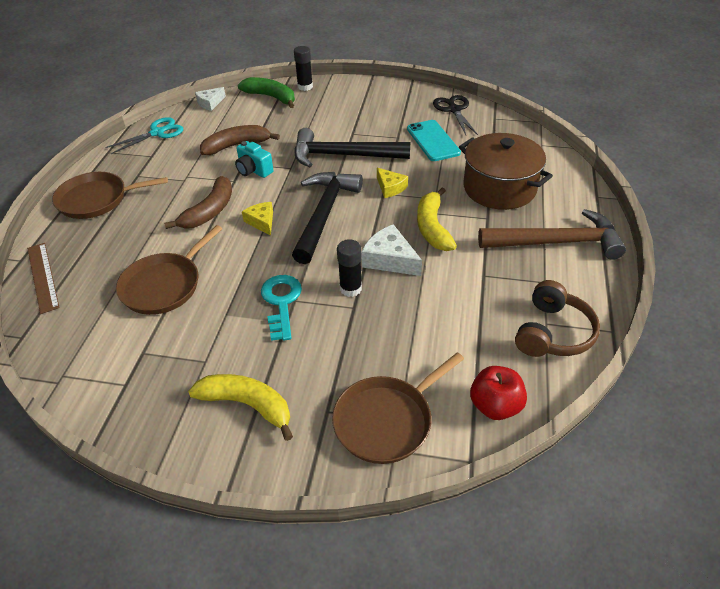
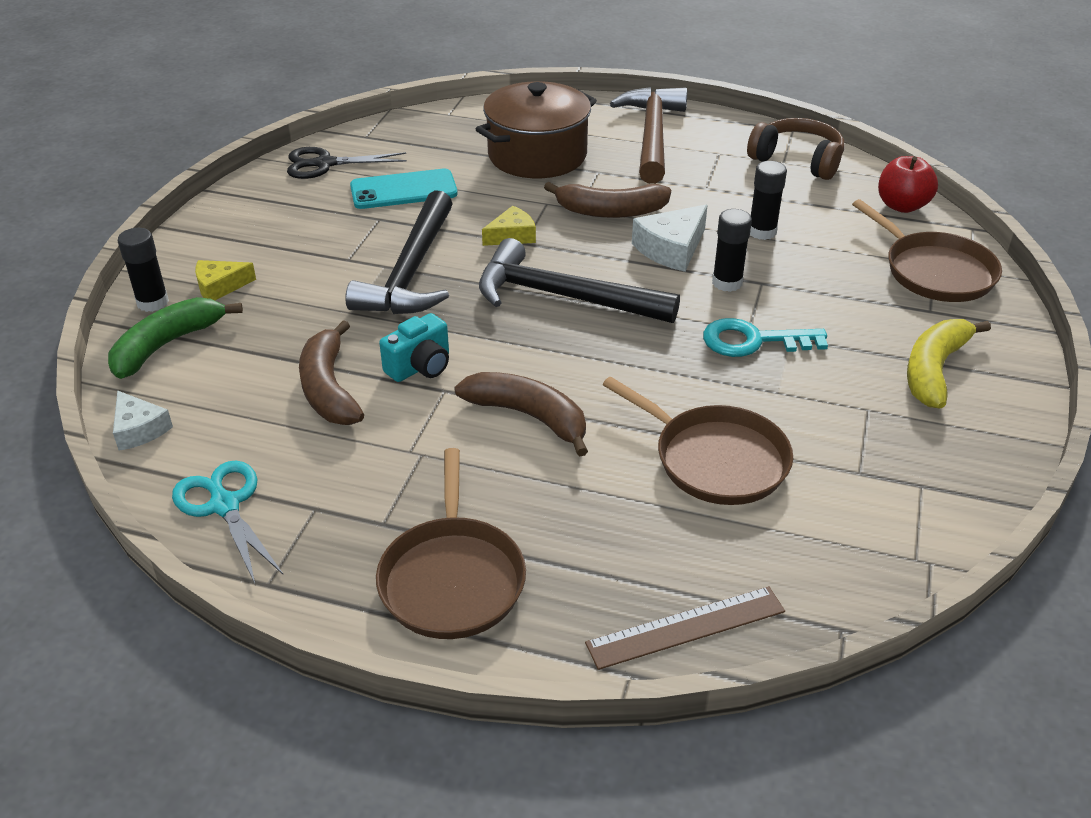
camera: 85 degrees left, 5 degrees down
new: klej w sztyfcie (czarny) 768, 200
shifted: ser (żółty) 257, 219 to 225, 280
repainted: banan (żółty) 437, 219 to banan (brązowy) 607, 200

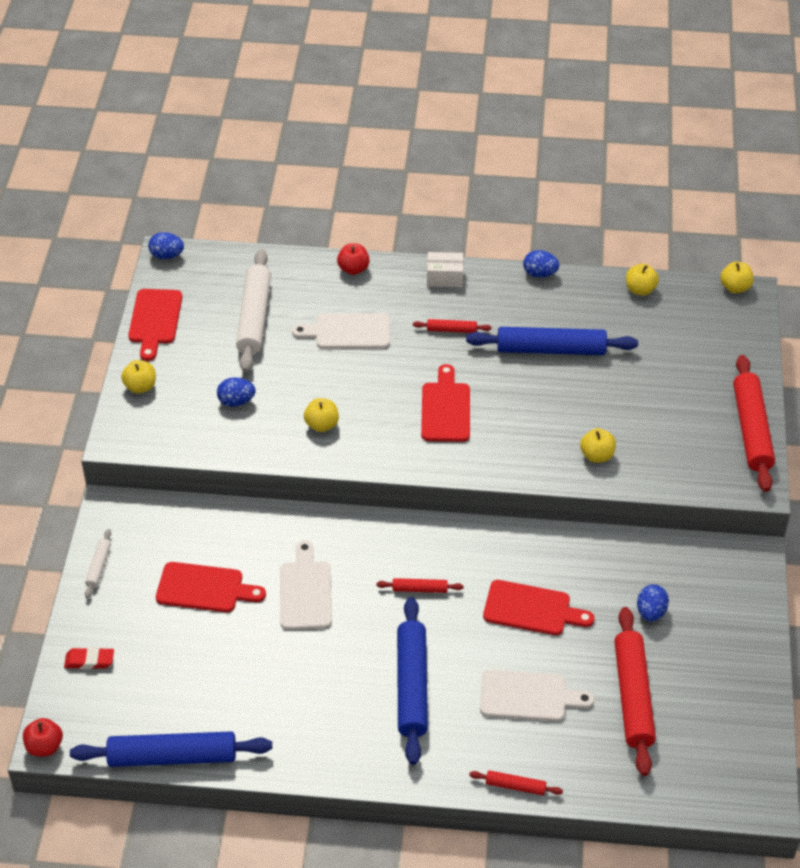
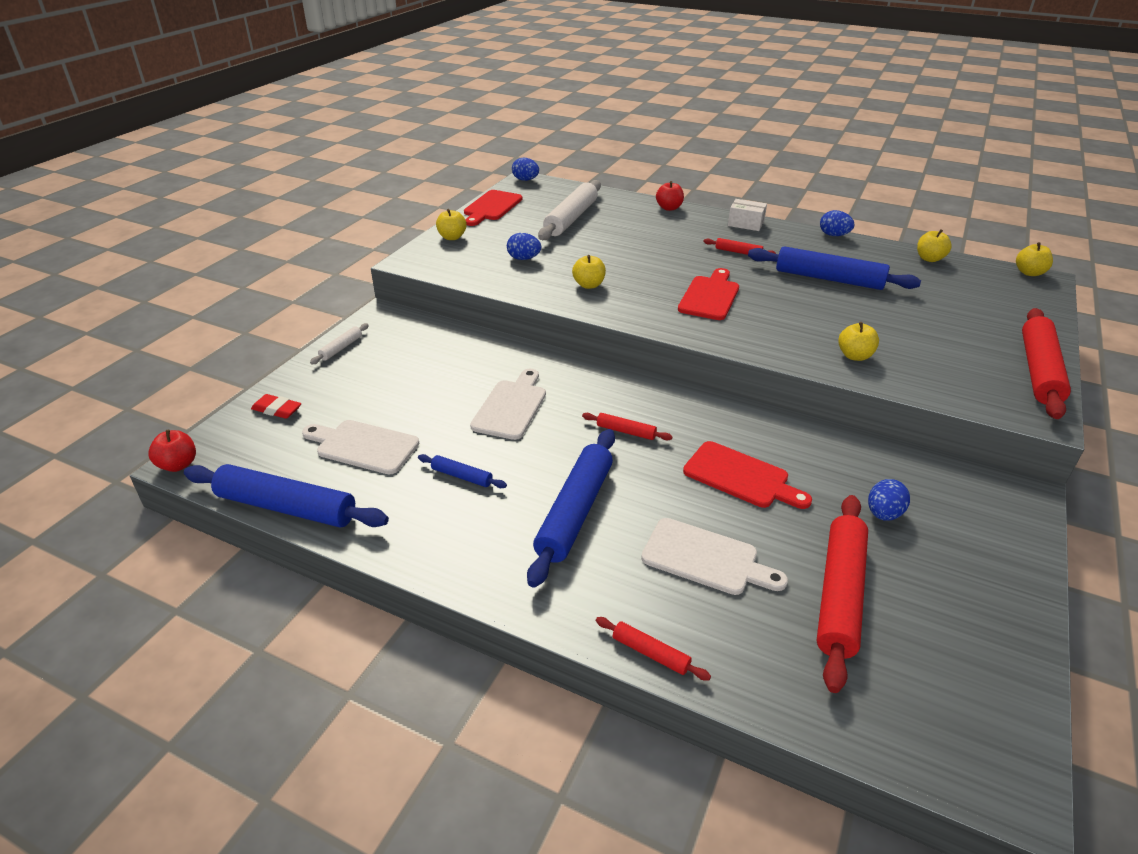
camera: 20 degrees right, 10 degrees down
gone: deska do krojenia (czerwony) 211, 587
new: wałek do ciasta (niebieski) 462, 471
shifted: deska do krojenia (biały) 341, 331 to 360, 447

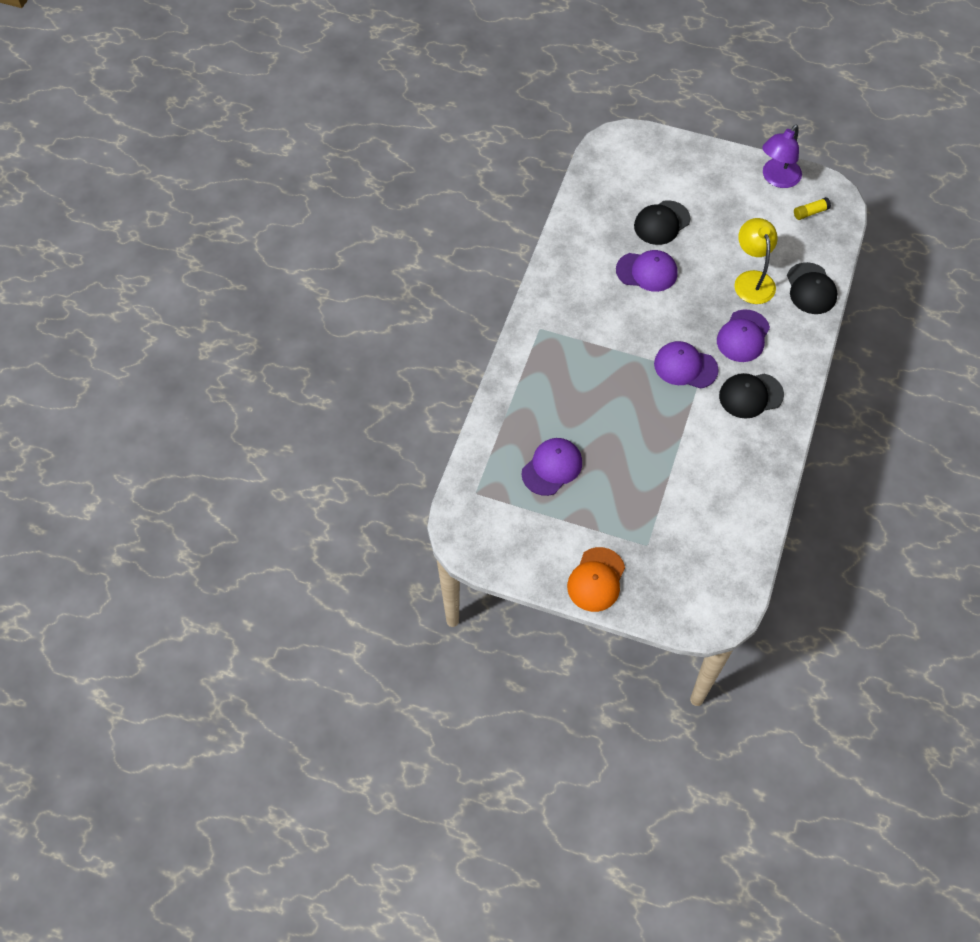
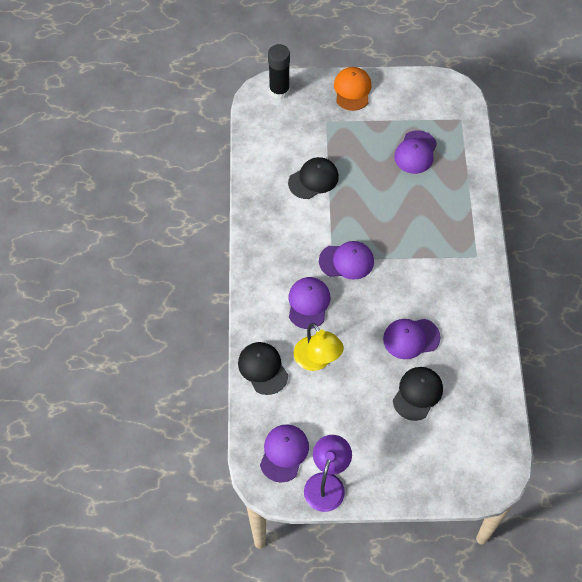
camera: 160 degrees right, 0 degrees up
new: klej w sztyfcie (czarny) 279, 71
shifted: czapka (czarny) 751, 396 to 313, 178
swapped: klej w sztyfcie (żółty) 812, 208 to czapka (fioletowy) 284, 453

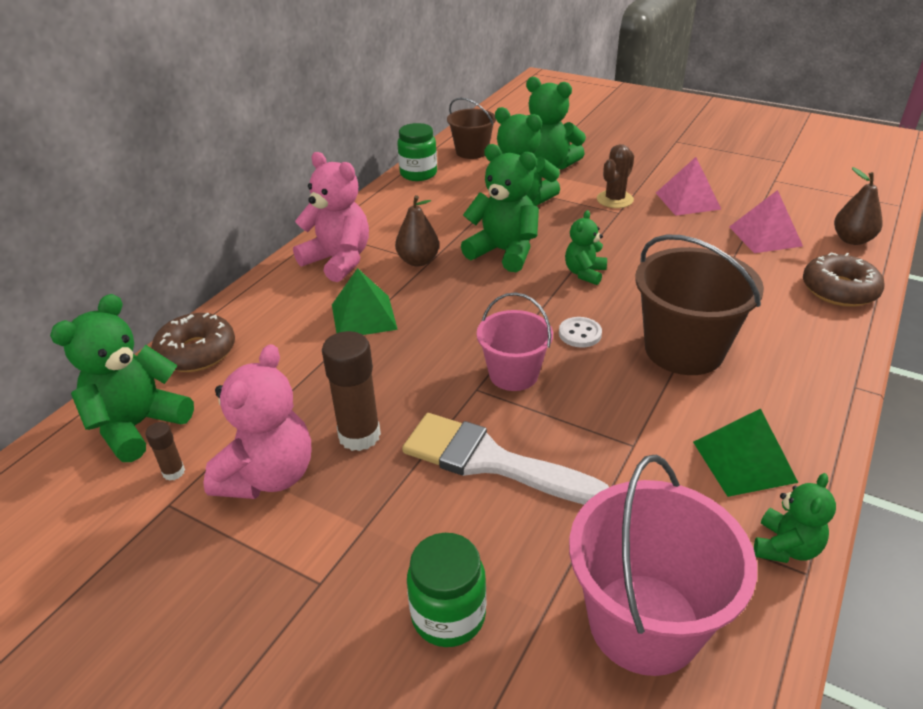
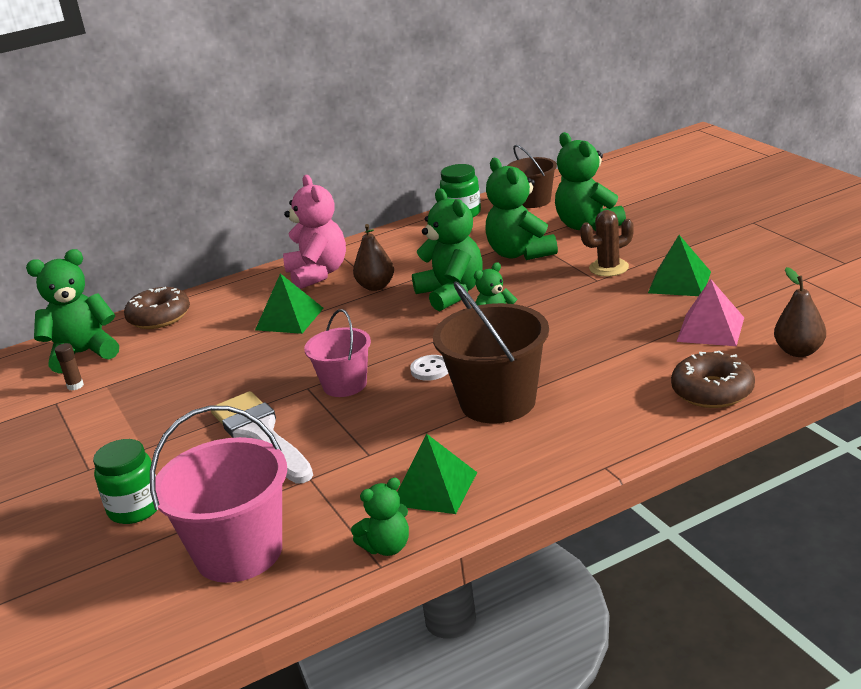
camera: 35 degrees right, 10 degrees down
gone: miś (różowy) 257, 421; klej w sztyfcie (brązowy) 351, 391
repainted: piramida (różowy) 689, 186 to piramida (zielony) 679, 265

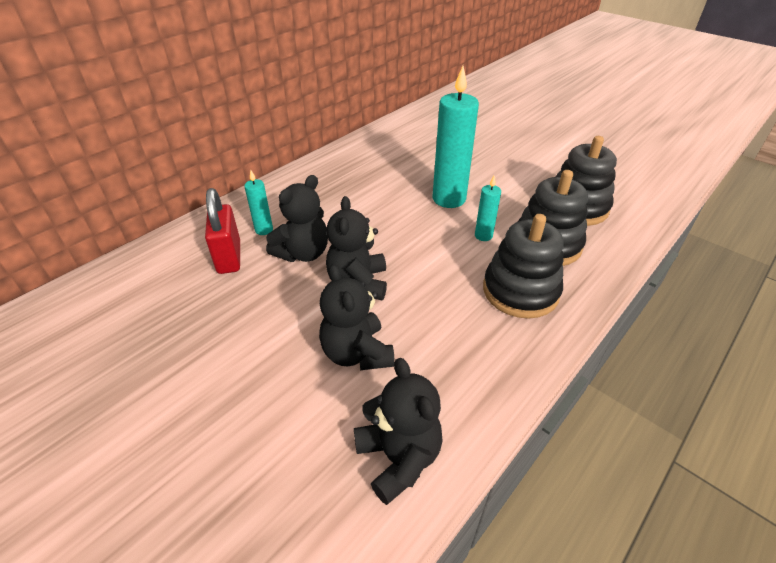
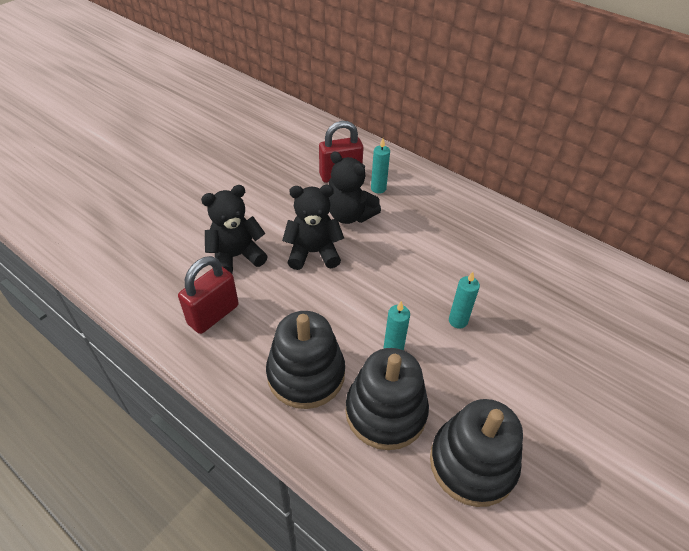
camera: 85 degrees right, 5 degrees up
gone: miś (czarny) 398, 431
new: kłódka (czerwony) 208, 295
scaled: świeca (turkusowy) 456, 137 = 464, 300 x0.49

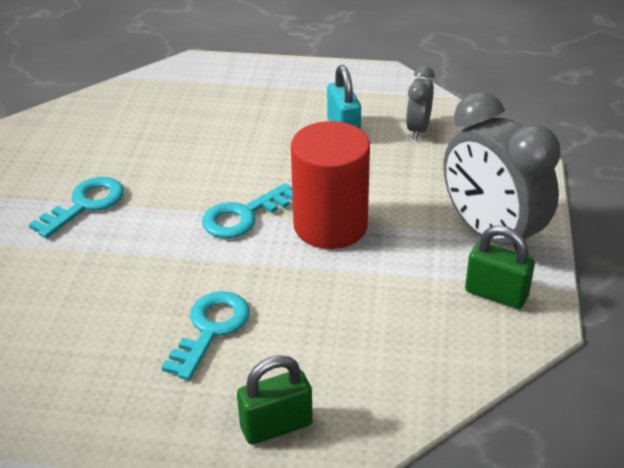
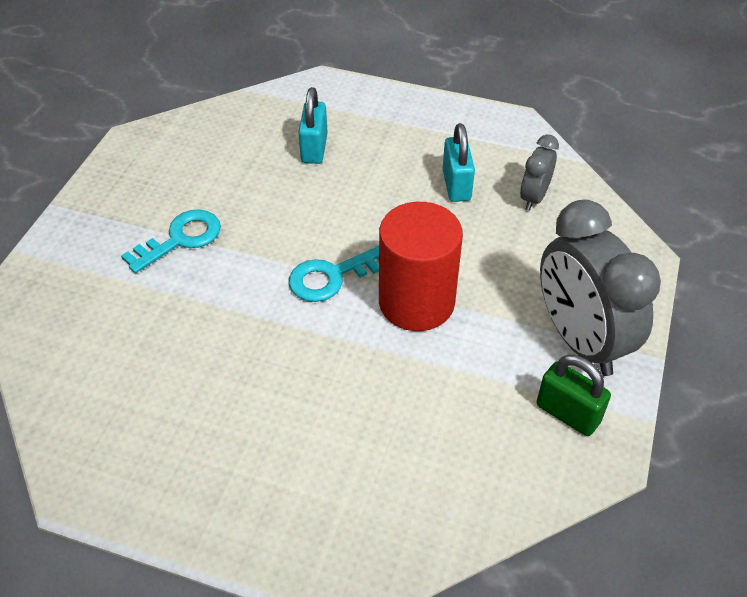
camera: 10 degrees right, 10 degrees up
gone: klucz (turkusowy) 206, 335; kłódka (zielony) 275, 400
new: kłódka (turkusowy) 313, 125

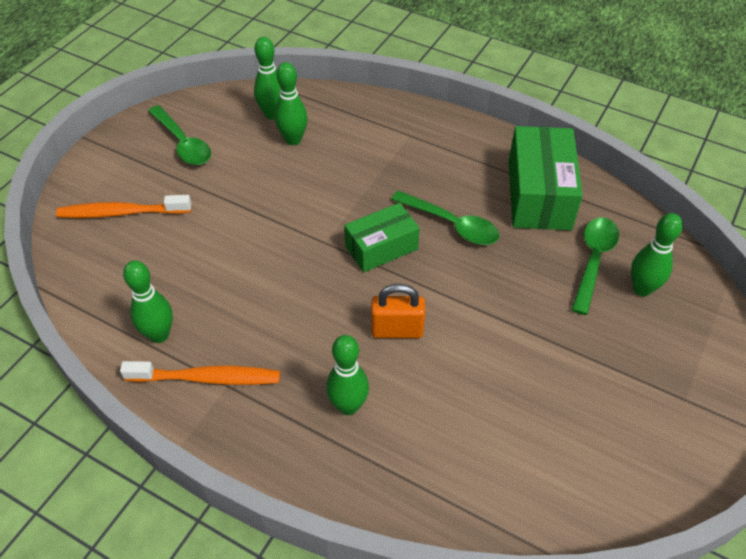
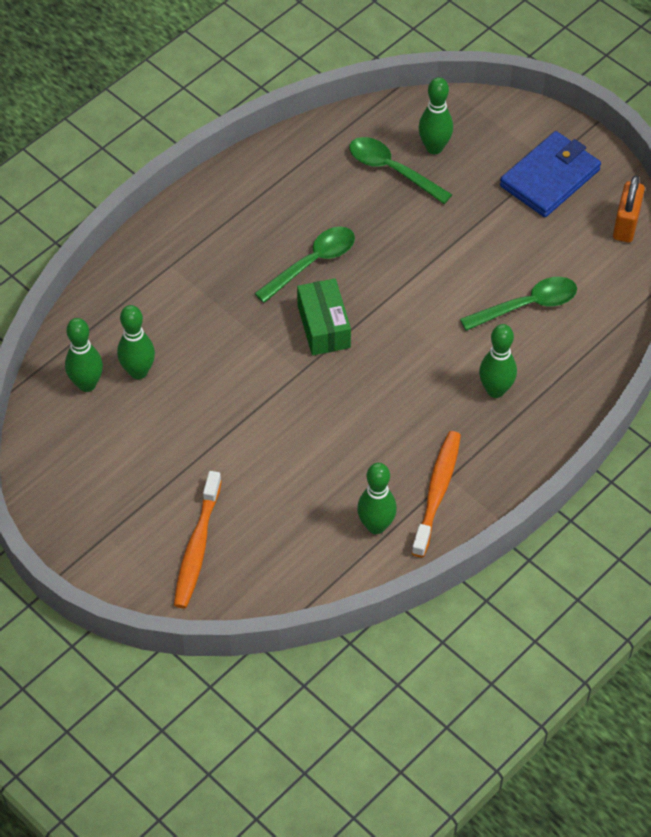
camera: 75 degrees left, 5 degrees up
gone: pudełko (zielony) 546, 178
new: portfel (niebieski) 550, 174
shifted: łyżka (zielony) 179, 135 to 518, 304; kłódka (pomarańczowy) 398, 311 to 629, 209

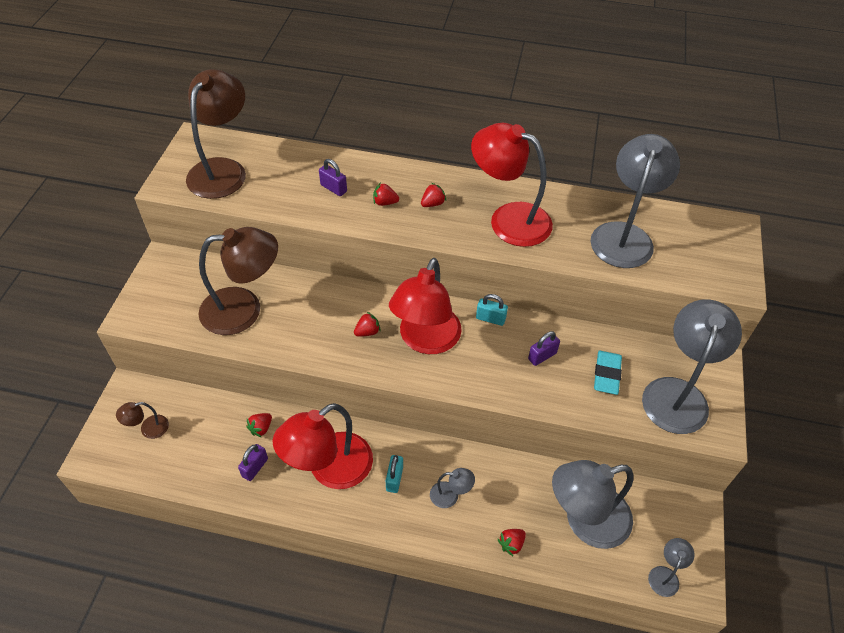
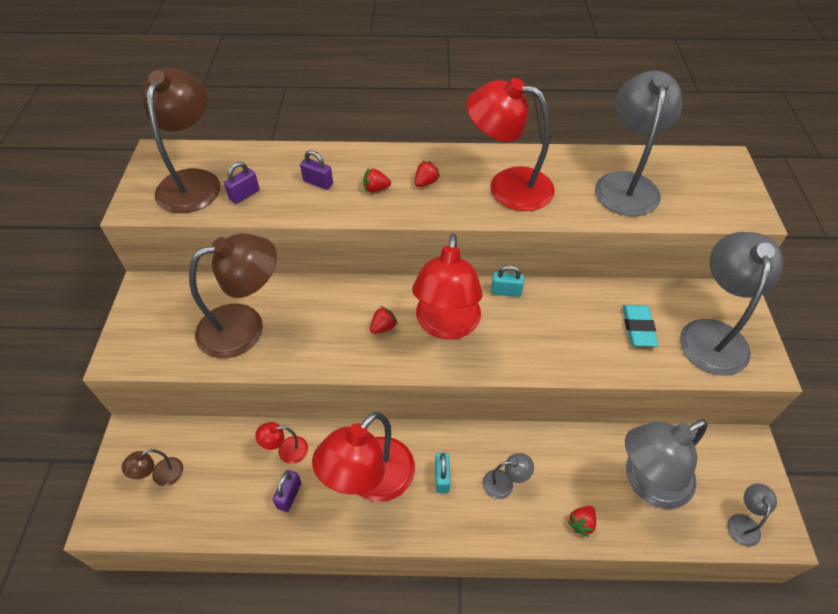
camera: 10 degrees left, 0 degrees up
shifted: kłódka (fioletowy) 544, 348 to 241, 183
swapped: truskawka (czerwony) 259, 425 to lampka (czerwony) 281, 443

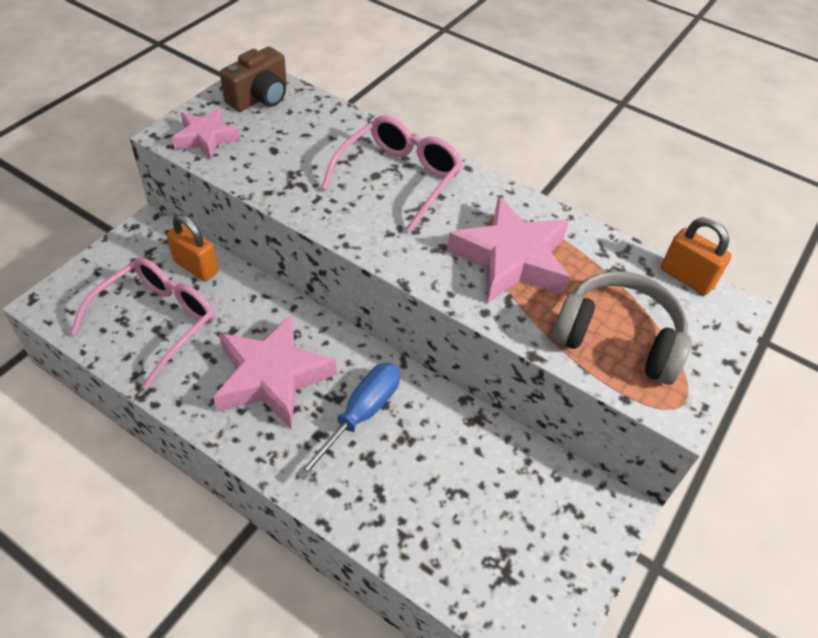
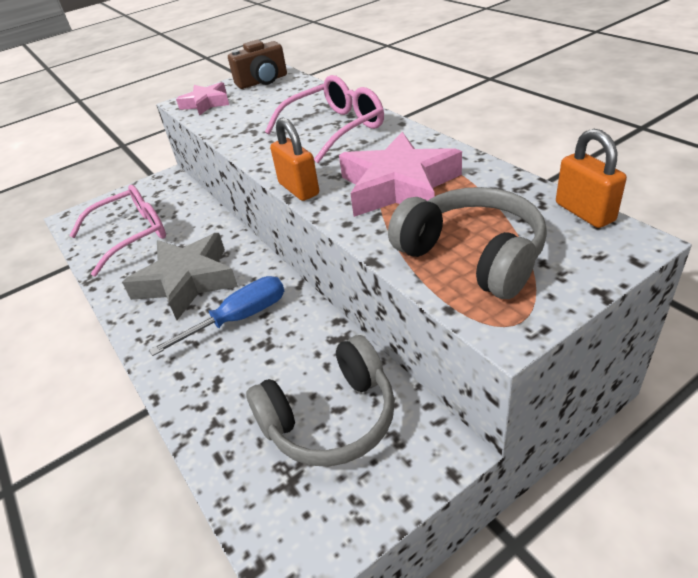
camera: 30 degrees right, 10 degrees down
new: słuchawki (szary) 320, 401
shifted: kłódka (pomarańczowy) 193, 248 to 294, 159
repainted: gwiazda (różowy) 275, 371 to gwiazda (szary) 180, 276

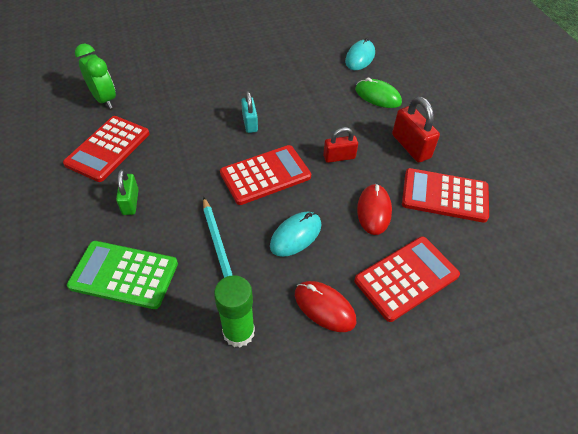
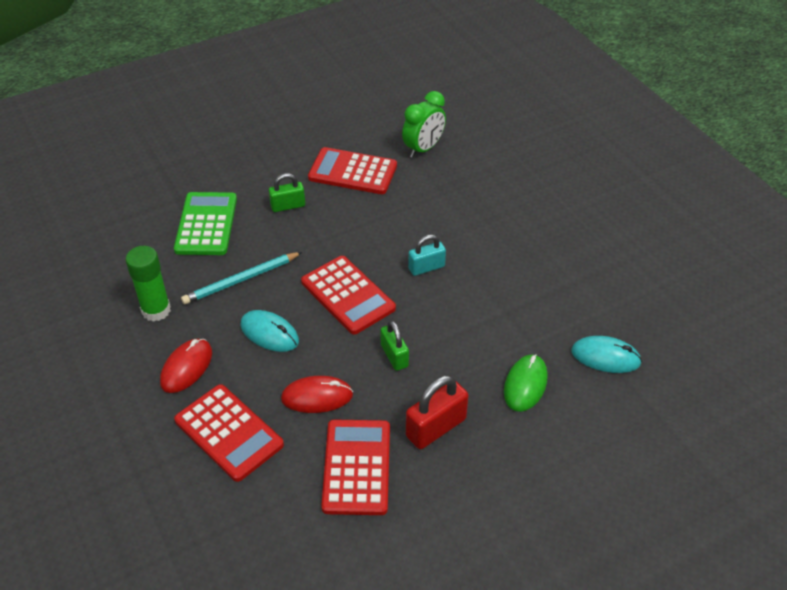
camera: 80 degrees right, 5 degrees down
repainted: kłódka (czerwony) 340, 145 to kłódka (zielony) 394, 345

